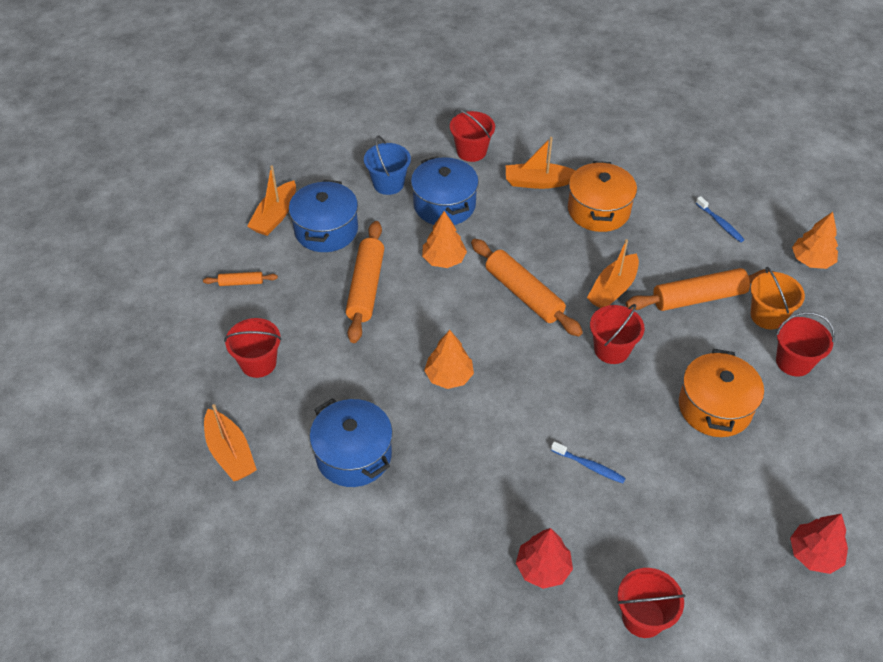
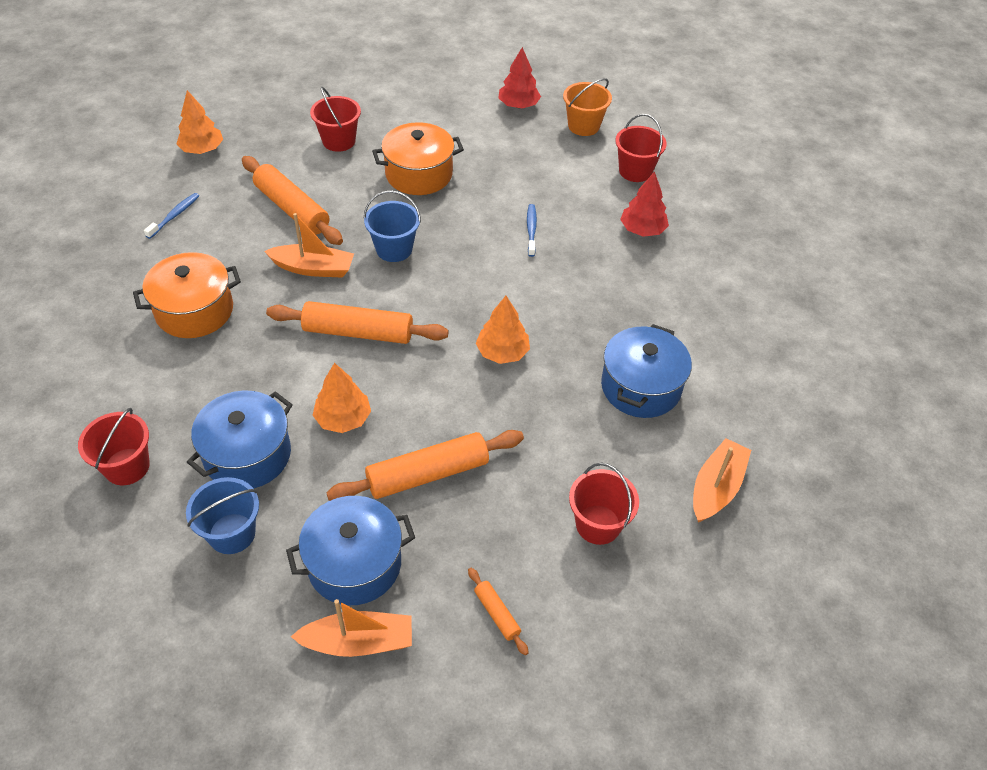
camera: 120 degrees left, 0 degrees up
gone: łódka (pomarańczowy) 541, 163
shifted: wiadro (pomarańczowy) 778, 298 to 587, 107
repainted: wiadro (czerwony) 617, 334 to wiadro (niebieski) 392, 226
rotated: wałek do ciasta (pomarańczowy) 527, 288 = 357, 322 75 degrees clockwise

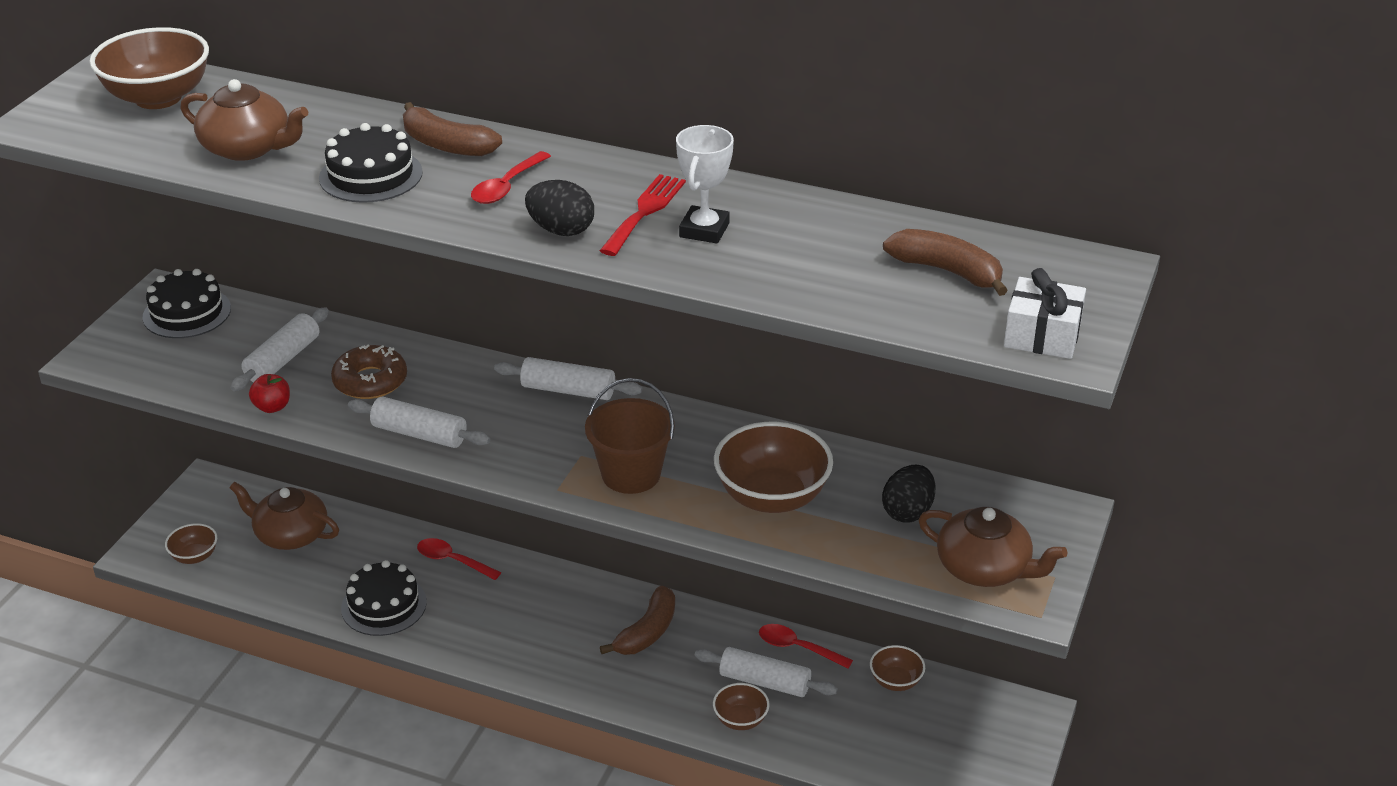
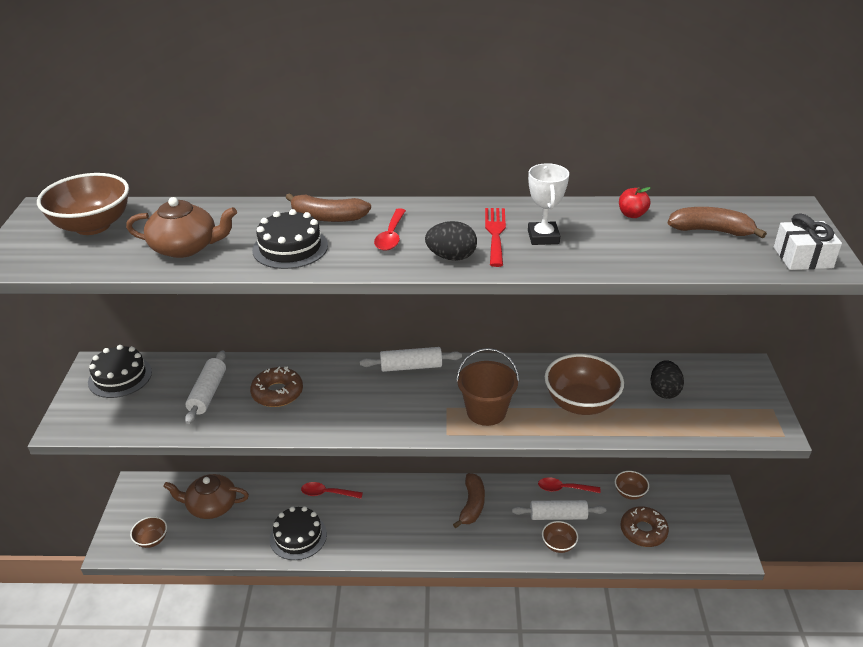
camera: 20 degrees left, 0 degrees up
gone: wałek do ciasta (biały) 419, 422; imbryk (brązowy) 992, 547
new: donut (brązowy) 645, 526
shifted: jabłko (czerwony) 269, 393 to 635, 202

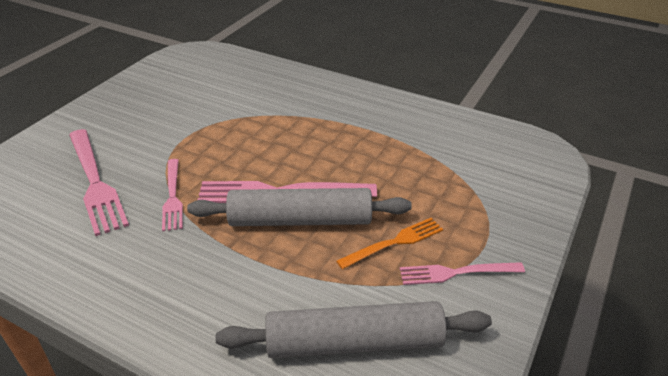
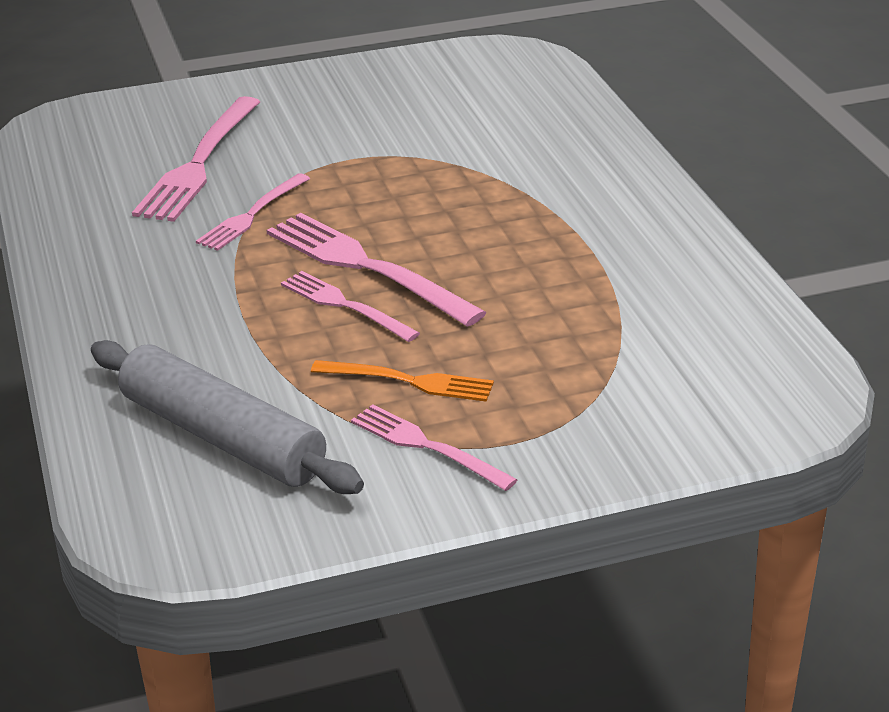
camera: 45 degrees right, 5 degrees down
swapped: wałek do ciasta (szary) 299, 207 to widelec (różowy) 350, 306

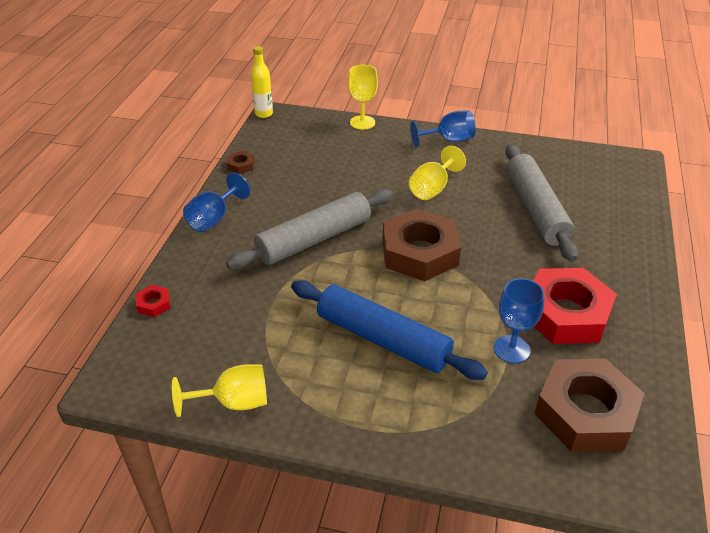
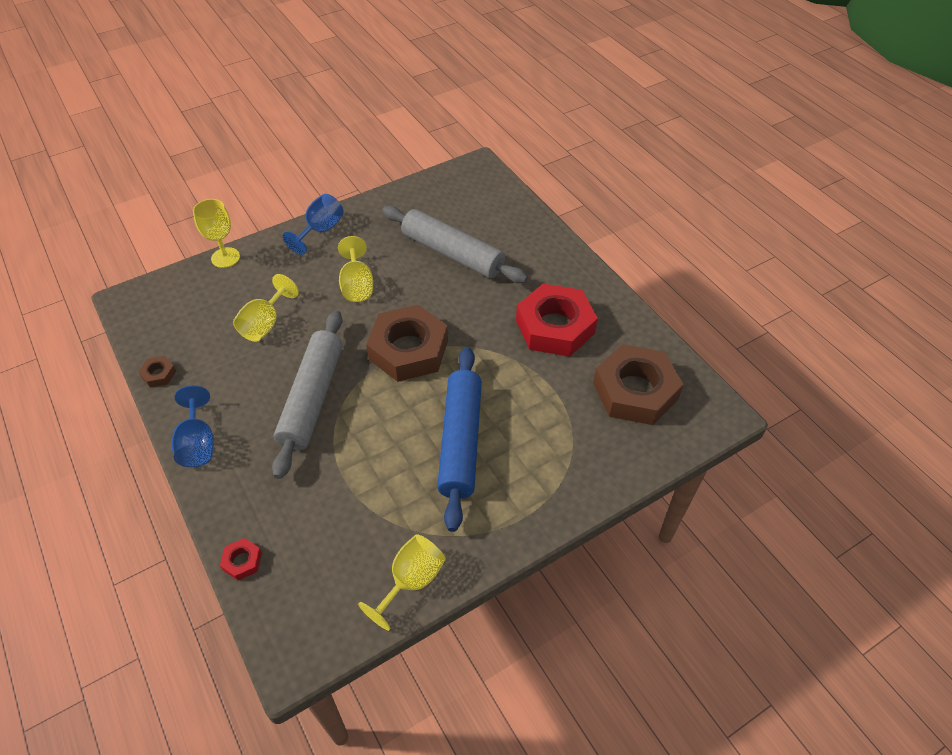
camera: 45 degrees left, 10 degrees up
gone: butelka (żółty) 262, 82; kielich (niebieski) 519, 320
new: kielich (żółty) 266, 308
rotated: wałek do ciasta (niebieski) 389, 330 = 459, 439 75 degrees counterclockwise

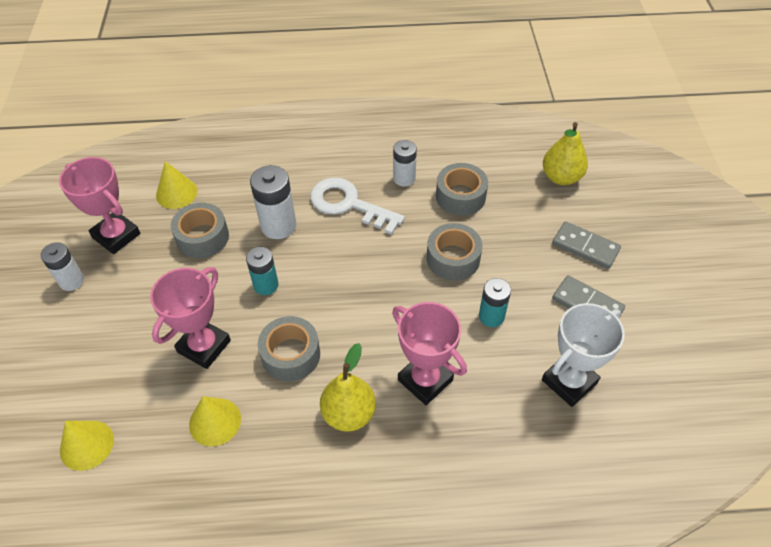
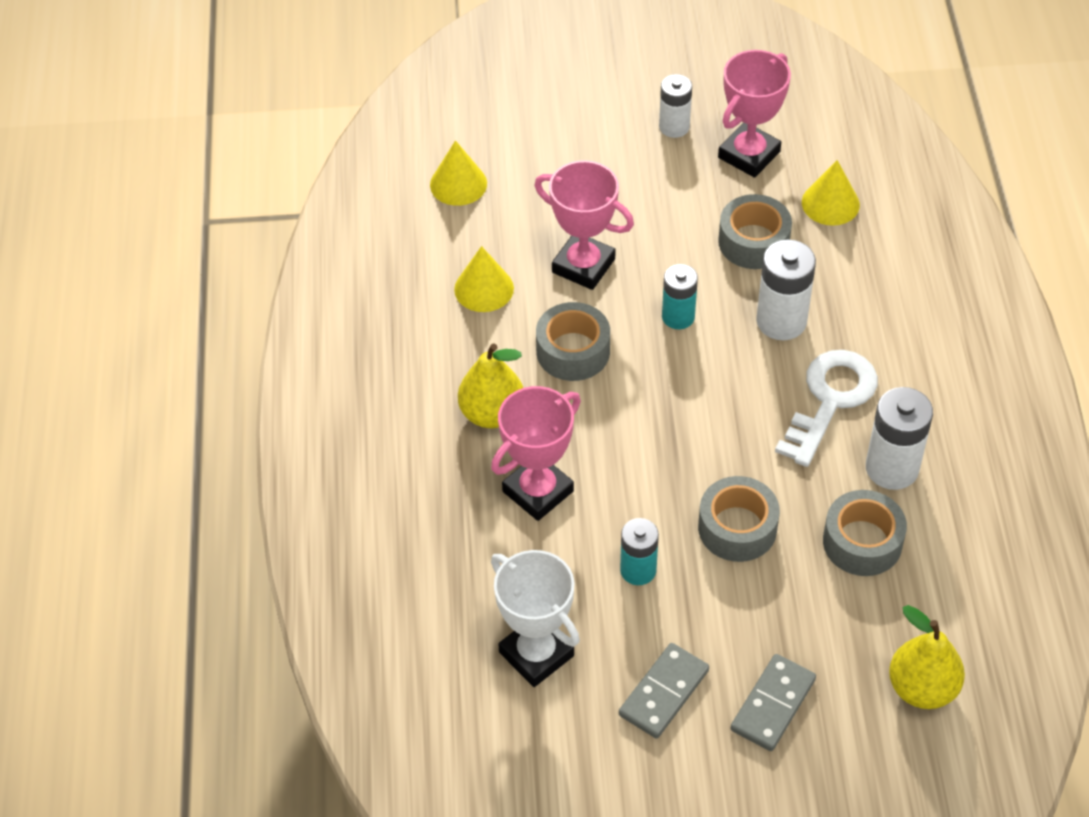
camera: 90 degrees right, 0 degrees up
scaled: bateria (biały) 405, 163 = 899, 438 x1.52

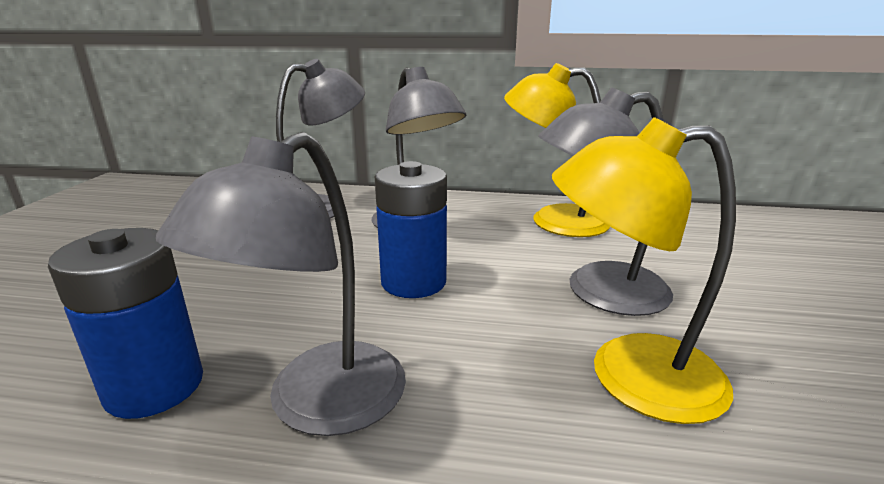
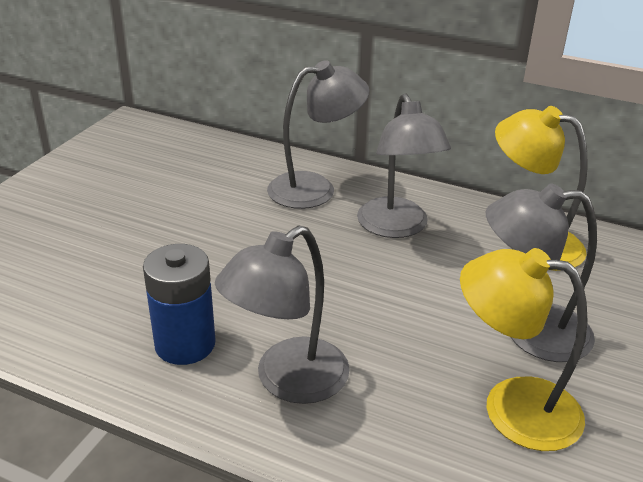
camera: 15 degrees right, 10 degrees up
gone: bateria (niebieski) 411, 229

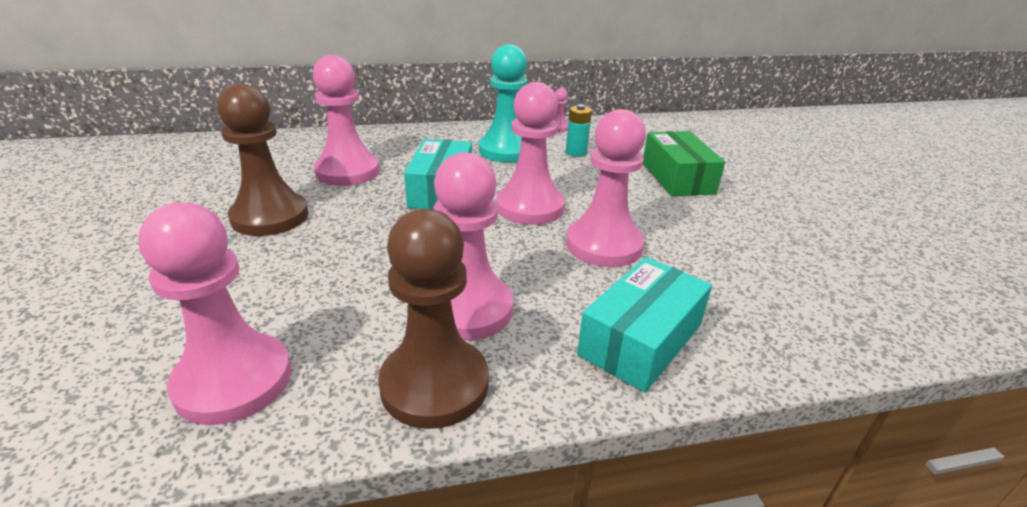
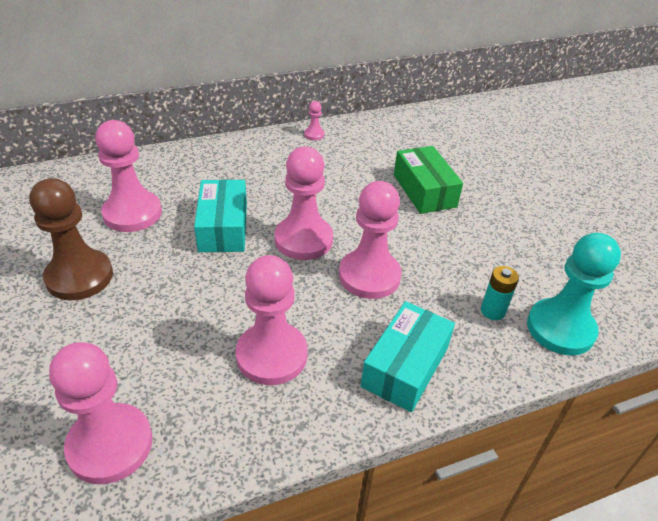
camera: 10 degrees left, 10 degrees up
gone: pionek (brązowy) 433, 319
shifted: pionek (turkusowy) 503, 103 to 574, 294; bateria (turkusowy) 579, 130 to 500, 293

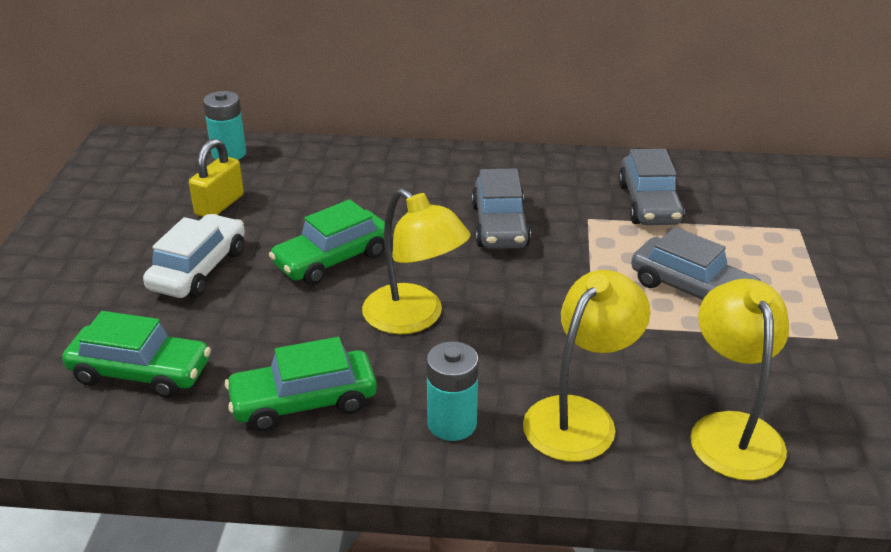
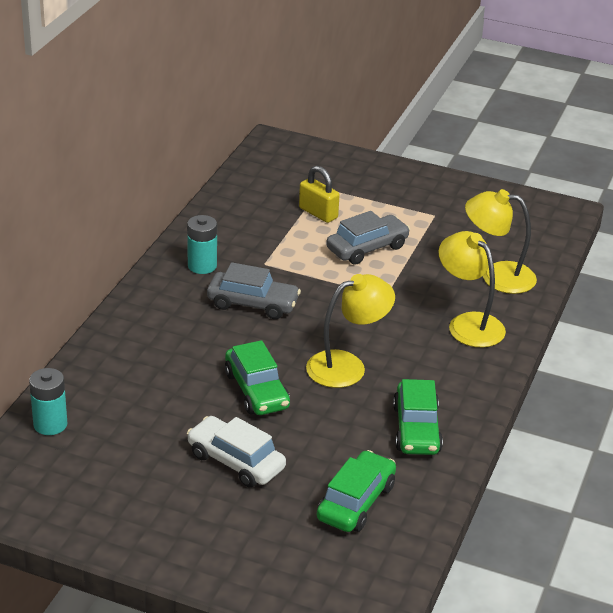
camera: 75 degrees left, 0 degrees up
gone: samochód (szary) 651, 187
shifted: kłódka (żółty) 216, 178 to 319, 194; bateria (turkusowy) 453, 391 to 202, 244

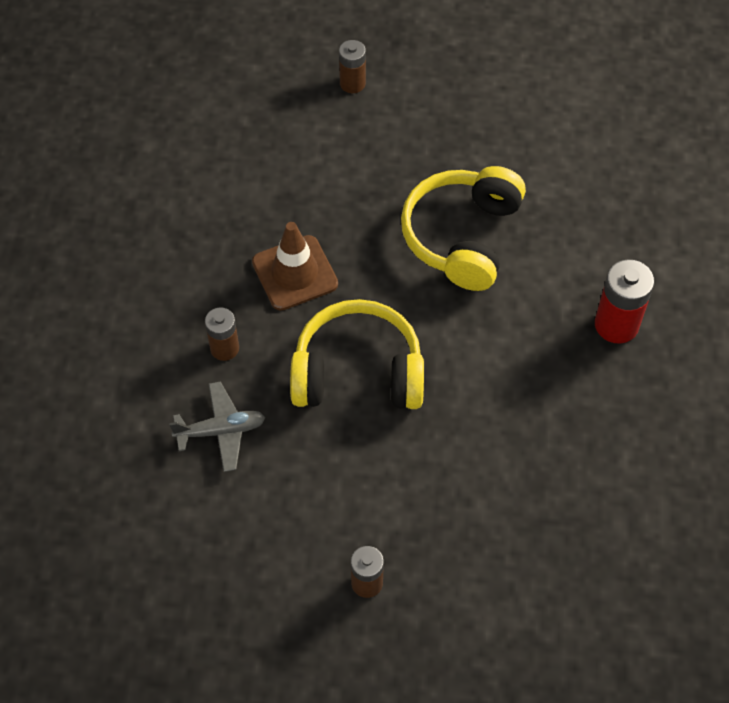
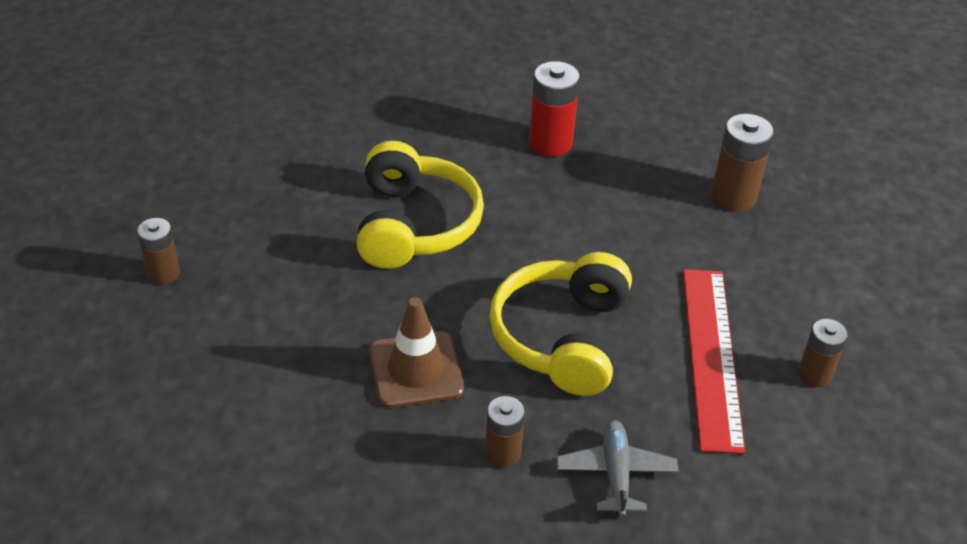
camera: 80 degrees left, 15 degrees down
new: linijka (czerwony) 714, 361; bateria (brązowy) 742, 163
rotated: słuchawki (żółty) 463, 228 = 420, 205 120 degrees counterclockwise

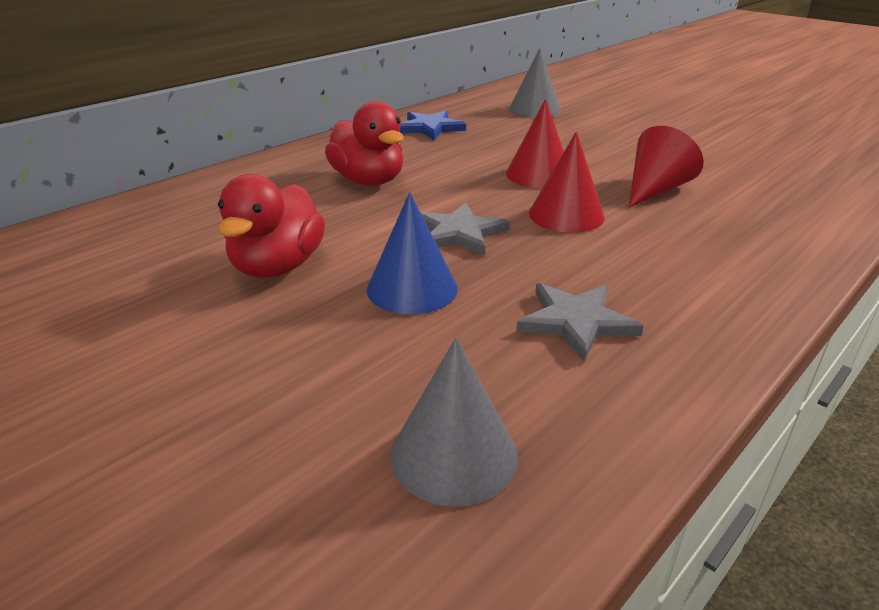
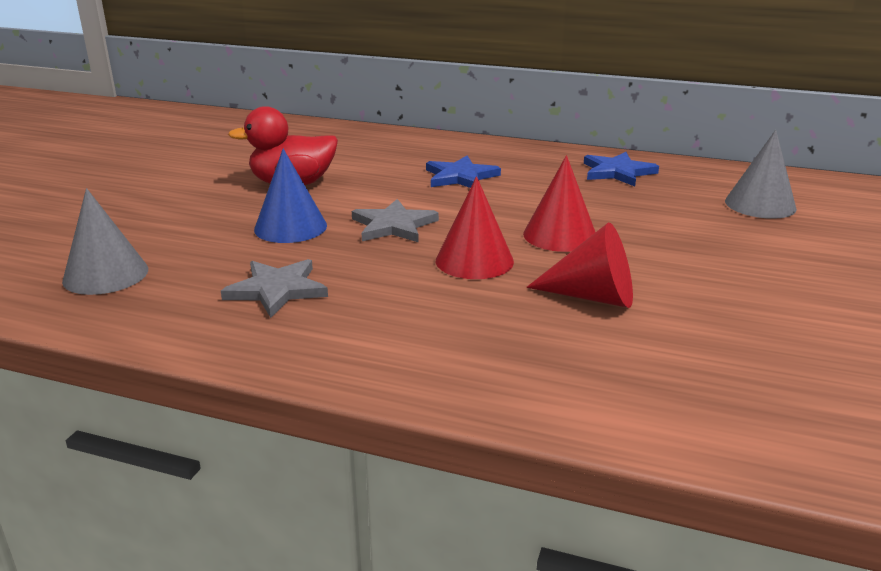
camera: 65 degrees right, 5 degrees down
swapped: kaczka (czerwony) 364, 143 to gwiazda (niebieski) 463, 172

